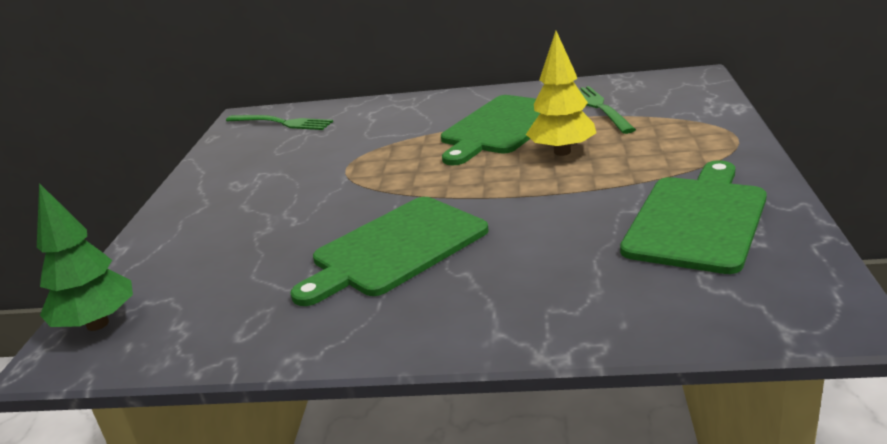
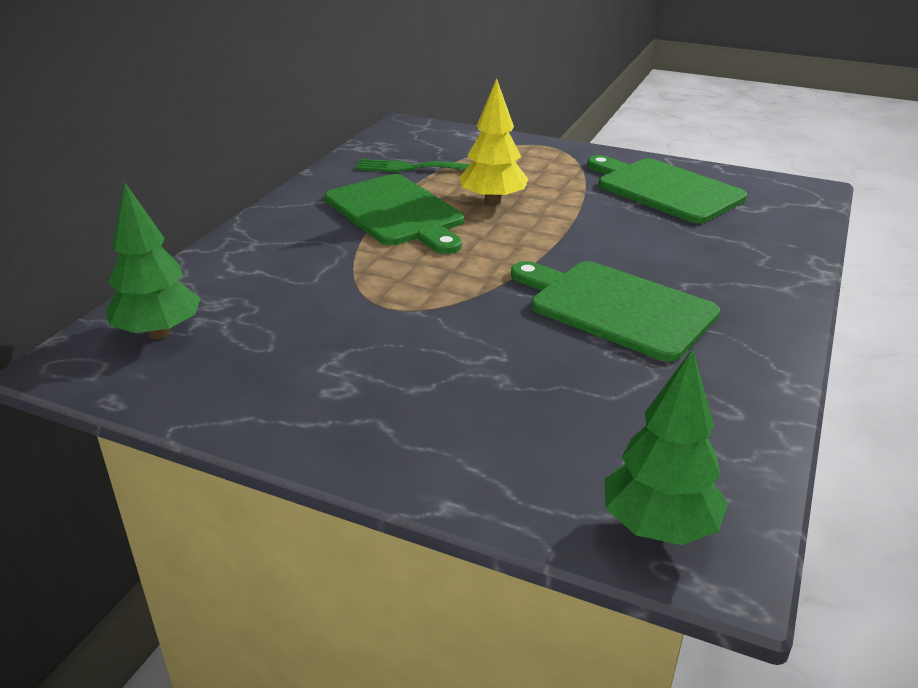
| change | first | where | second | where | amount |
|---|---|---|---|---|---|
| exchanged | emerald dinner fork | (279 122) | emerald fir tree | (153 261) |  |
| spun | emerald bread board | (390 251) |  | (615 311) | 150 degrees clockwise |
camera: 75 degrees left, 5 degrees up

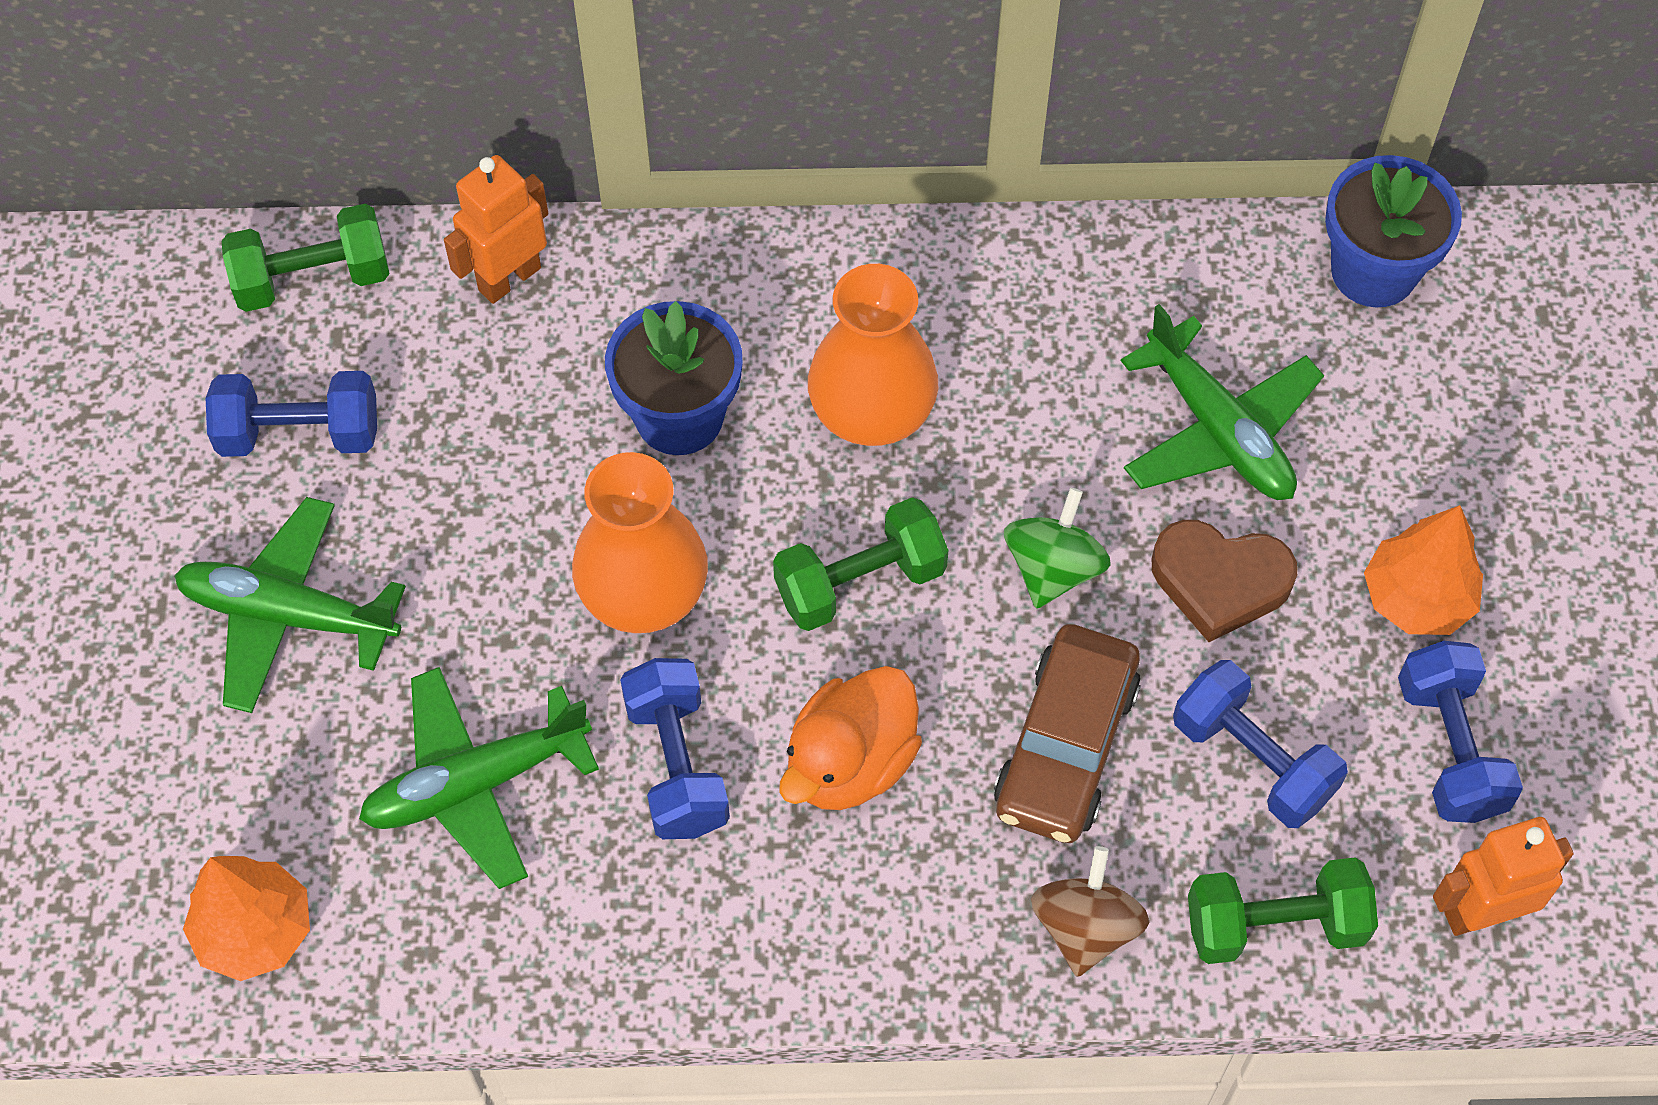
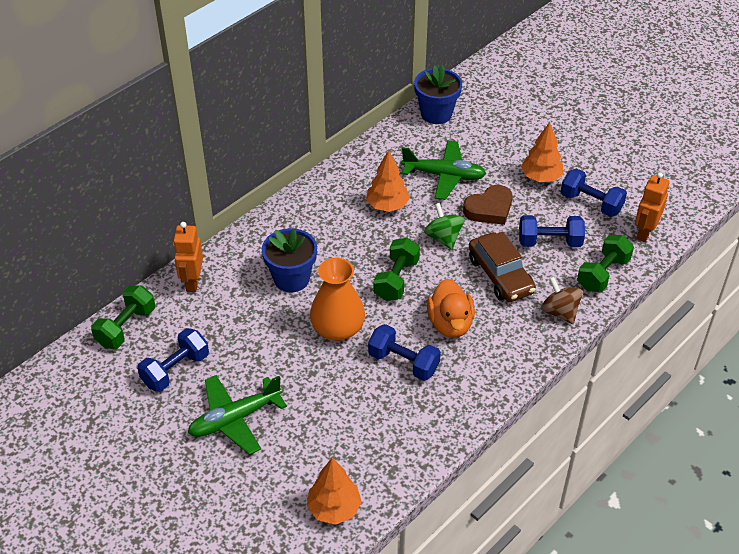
| change | first | where | second | where | amount |
|---|---|---|---|---|---|
| appeared |  |  | orange fir tree | (388 181) |  |
| missing | emerald plane | (479 778) |  |  |  |
| missing | orange flower vase | (873 355) |  |  |  |
camera: 45 degrees left, 15 degrees down

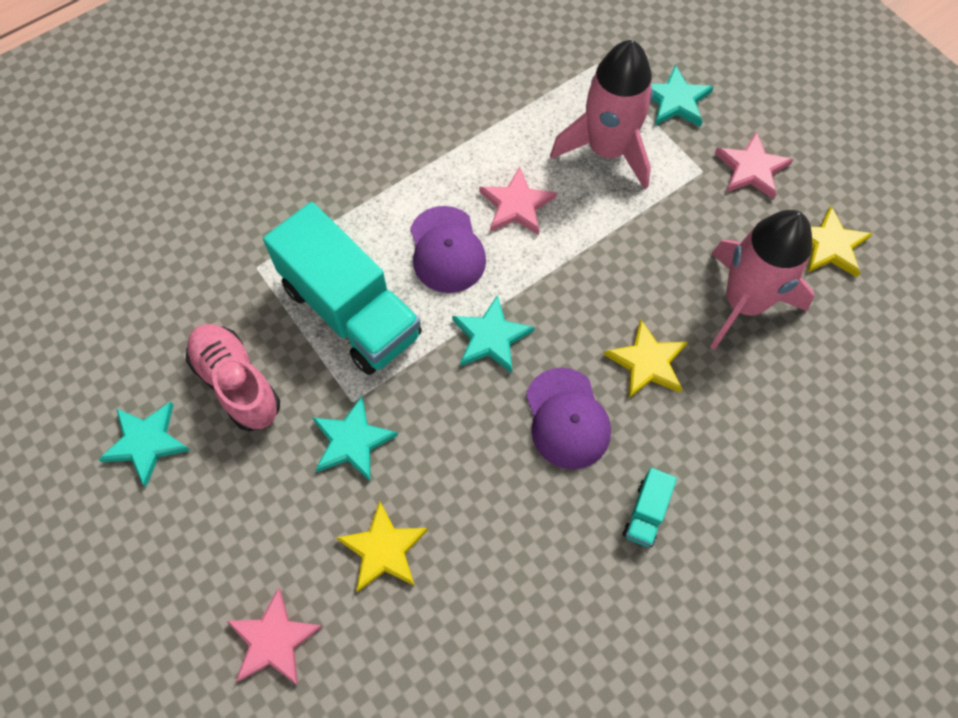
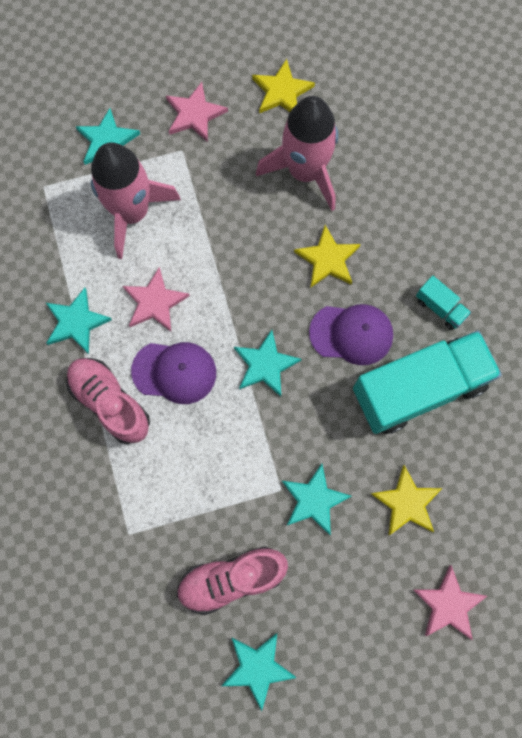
| change | first | where | second | where | amount |
|---|---|---|---|---|---|
| appeared |  |  | teal star | (79 321) |  |
| appeared |  |  | pink shoe | (108 401) |  |
| relocated | teal lorry | (342 288) |  | (427 382) |  |
camera: 70 degrees left, 10 degrees up

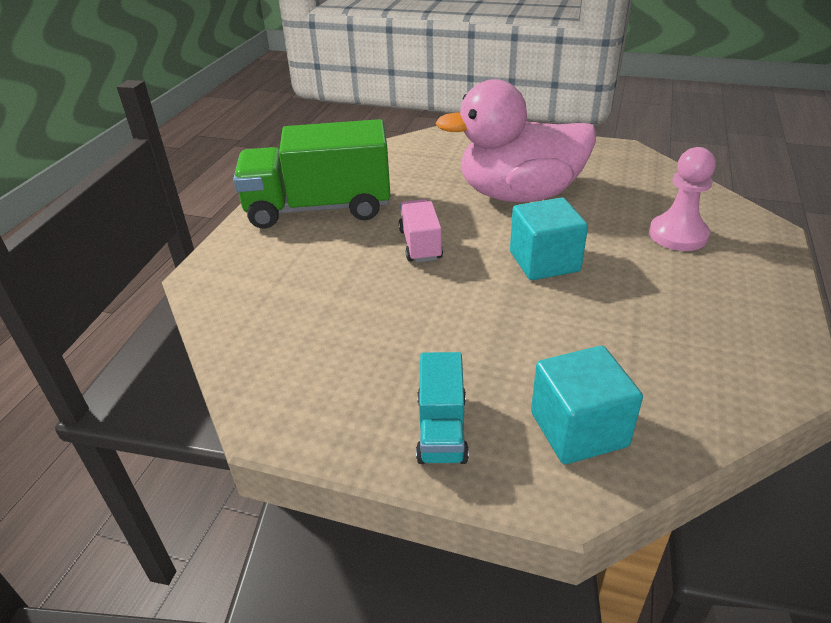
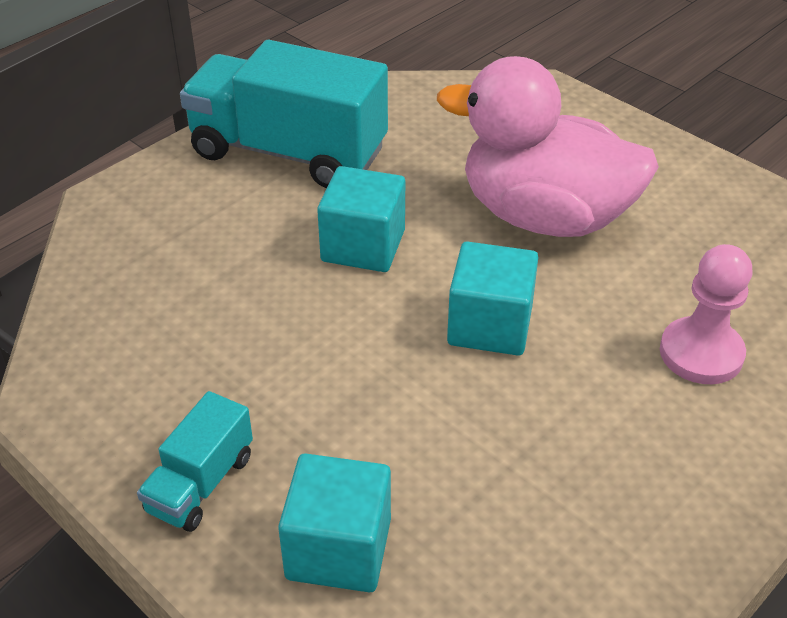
| change | first | where | second | where | amount |
|---|---|---|---|---|---|
| colour | emerald lorry | (311 174) | teal lorry | (284 114) |  |
| exchanged | pink lorry | (420 231) | teal cube | (361 219) |  |
camera: 25 degrees right, 5 degrees up

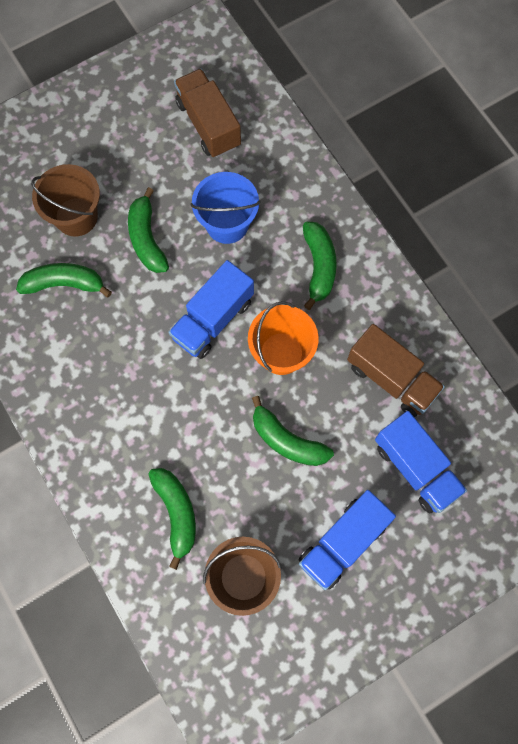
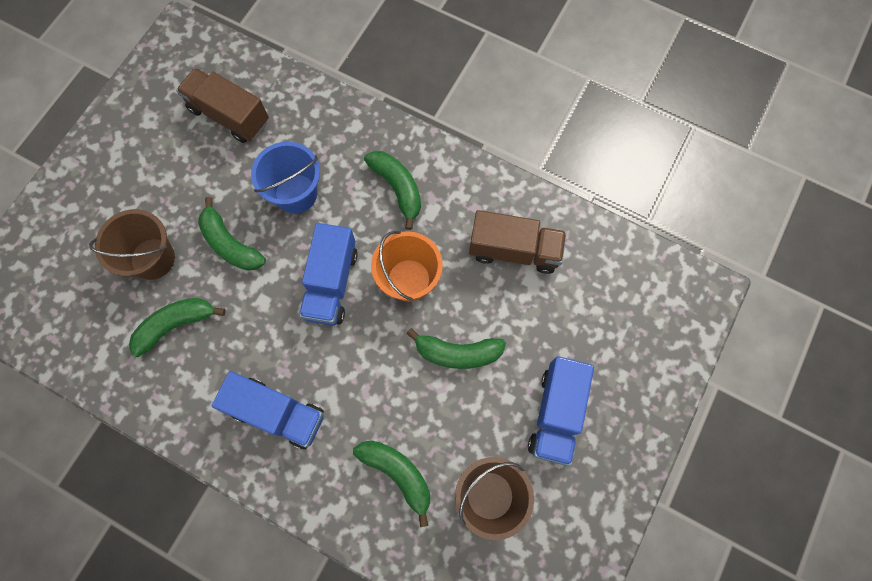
| change | first | where | second | where | amount |
|---|---|---|---|---|---|
| relocated | royal blue lorry | (421 462) |  | (268 410) |  |
camera: 30 degrees left, 0 degrees up

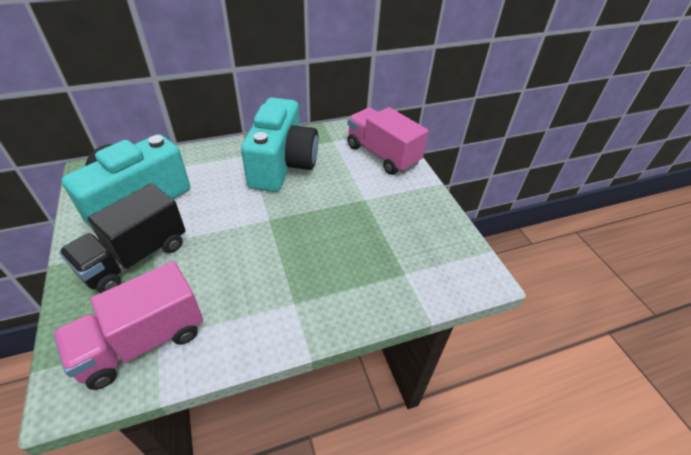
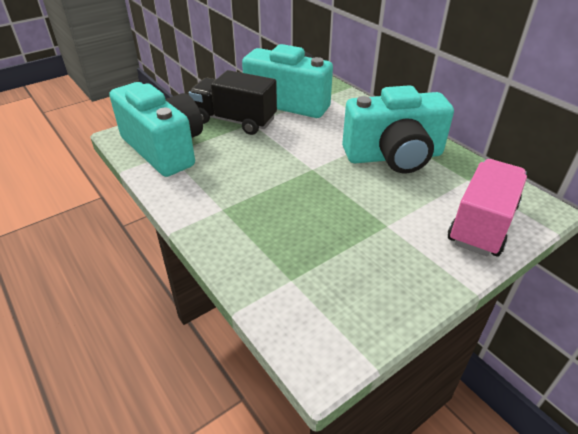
| change | first | where | second | where | amount |
|---|---|---|---|---|---|
| exchanged | pink lorry | (128 325) | teal camera | (156 129) |  |
camera: 75 degrees right, 5 degrees down

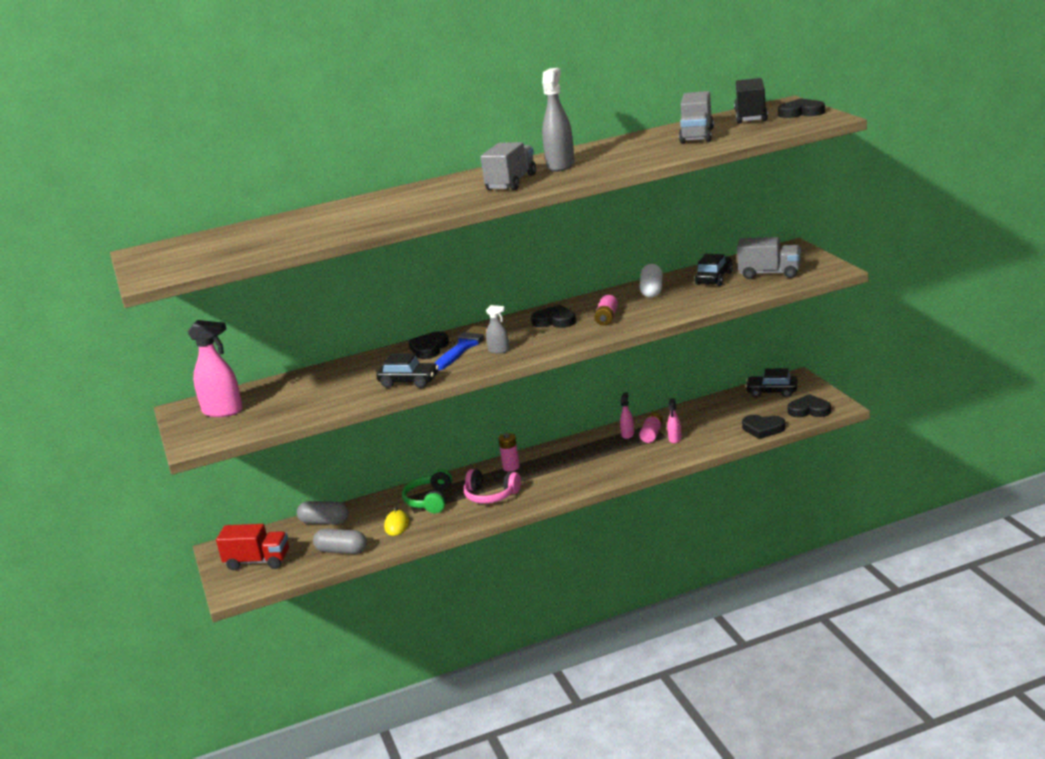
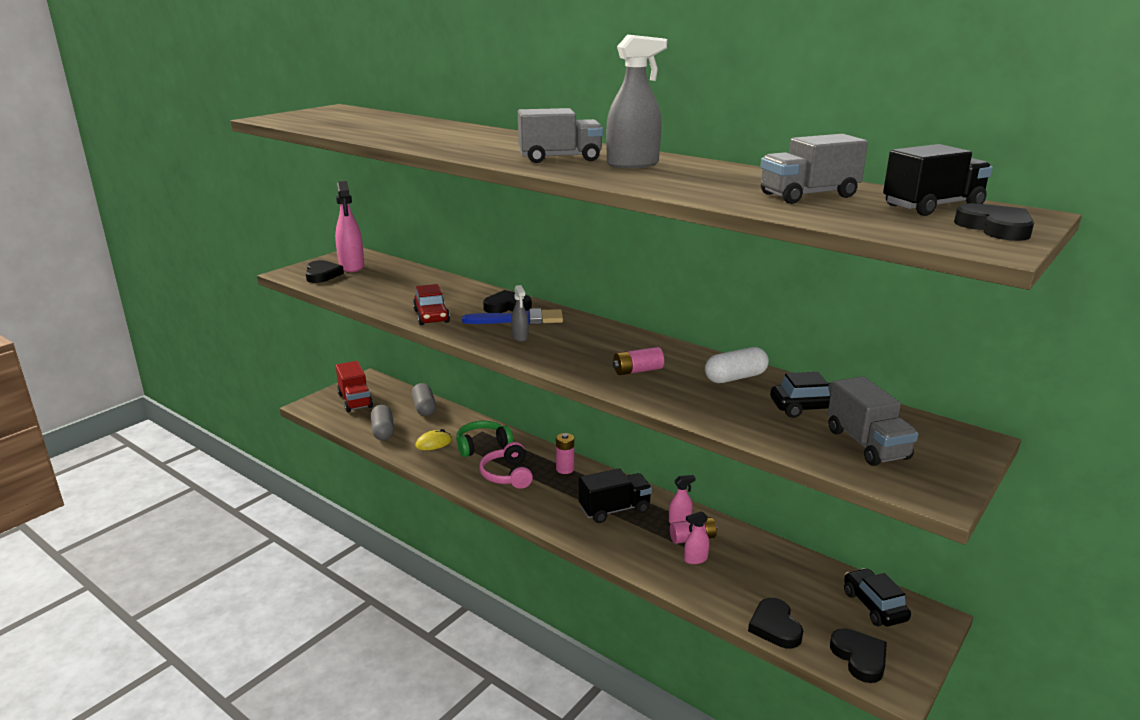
| change | first | where | second | where | amount |
|---|---|---|---|---|---|
| relocated | black heart shape | (553 316) |  | (324 271) |  |
| colour | black toy car | (407 371) | scarlet toy car | (431 304) |  |
| appeared |  |  | black lorry | (615 495) |  |
camera: 55 degrees right, 0 degrees up

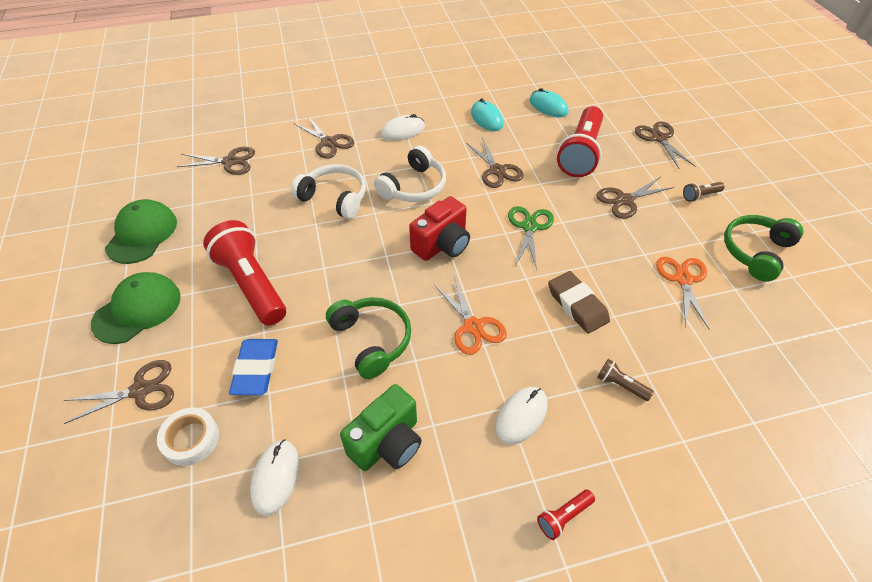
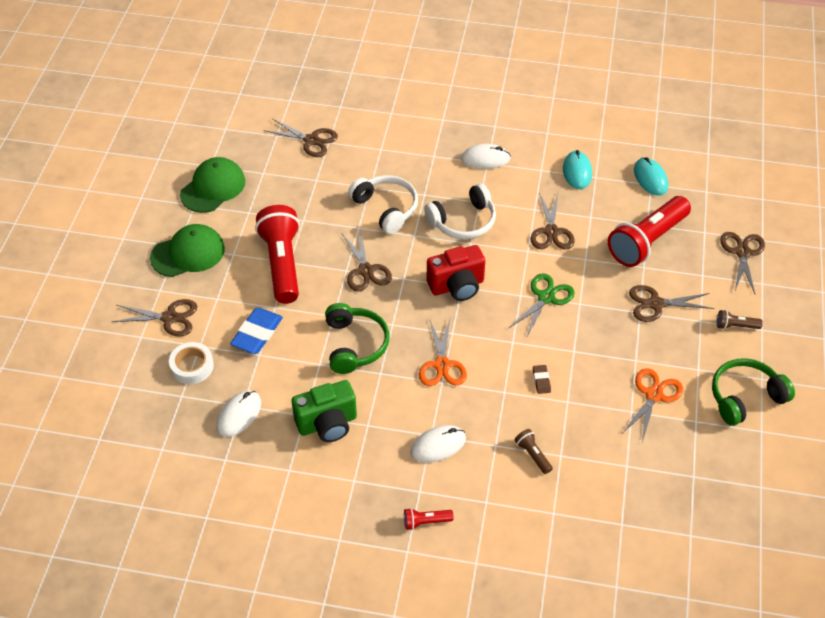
| change | first | where | second | where | amount |
|---|---|---|---|---|---|
| relocated | brown pair of scissors | (323 137) |  | (367 260) |  |
| size | brown pencil eraser | (579 302) |  | (542 379) | x0.50 |
camera: 25 degrees right, 0 degrees up

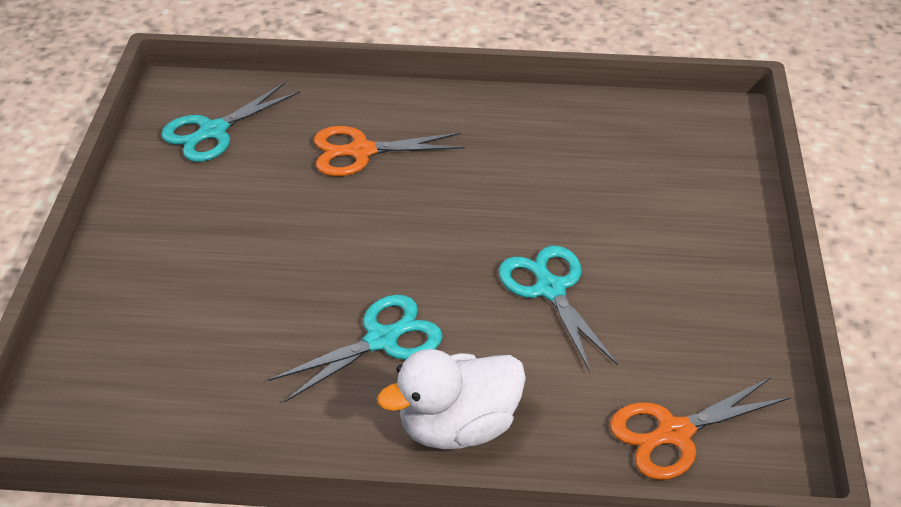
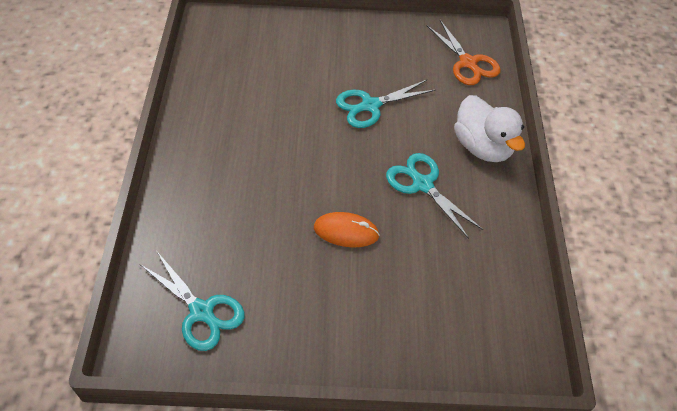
| change | first | where | second | where | amount |
|---|---|---|---|---|---|
| appeared |  |  | orange PC mouse | (347 229) |  |
| missing | orange pair of scissors | (389 151) |  |  |  |
camera: 95 degrees left, 10 degrees up

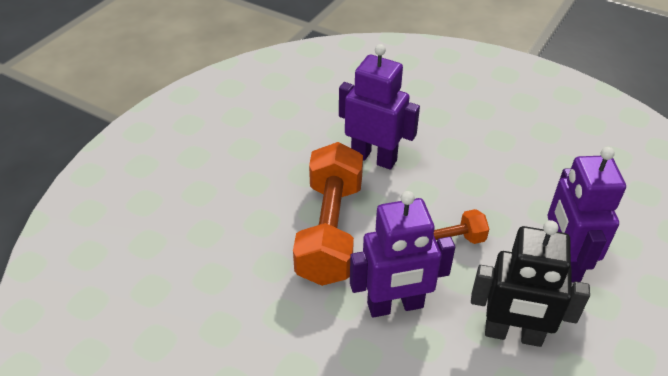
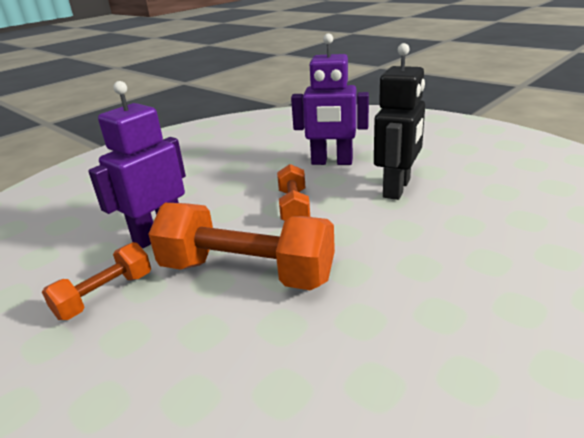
| change | first | where | second | where | amount |
|---|---|---|---|---|---|
| appeared |  |  | orange hand weight | (96 281) |  |
| missing | violet toy robot | (402 254) |  |  |  |
camera: 75 degrees left, 15 degrees down

